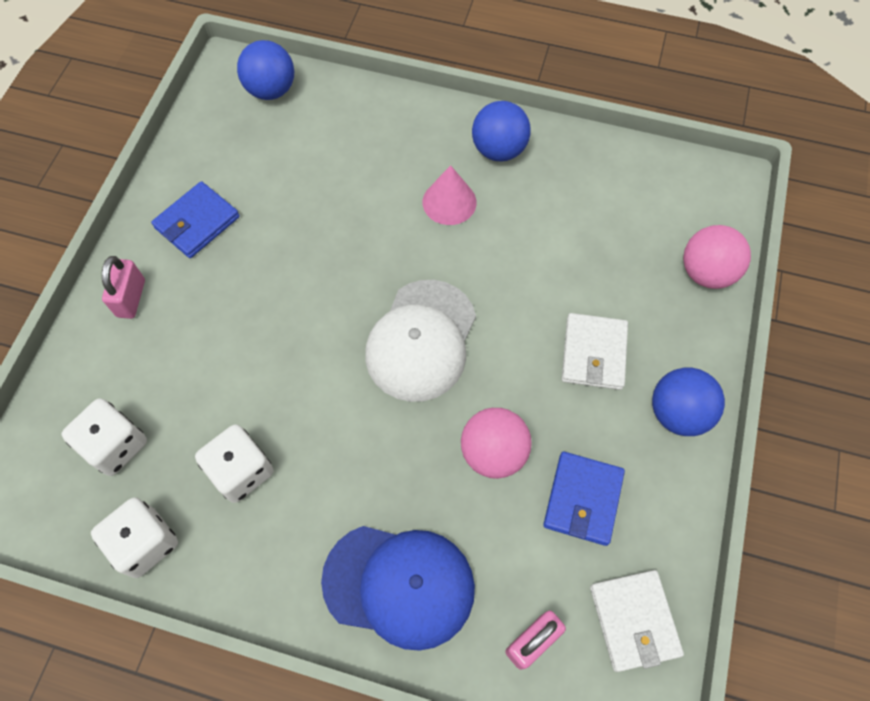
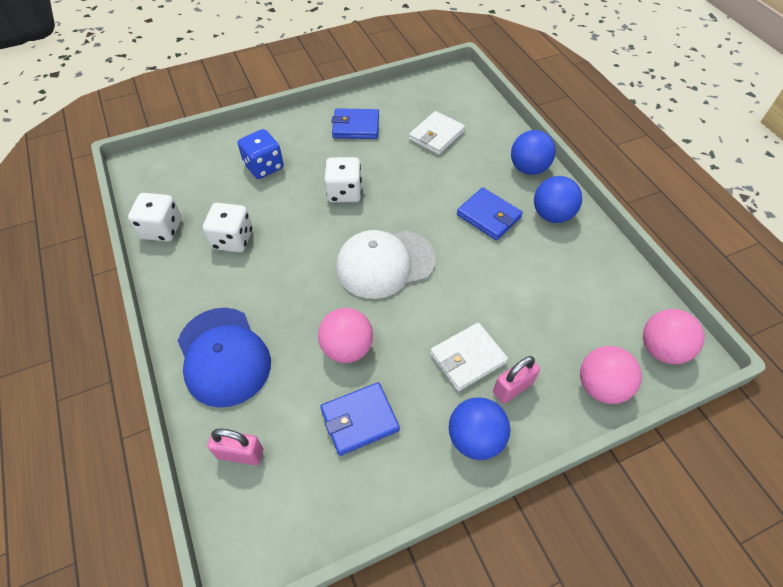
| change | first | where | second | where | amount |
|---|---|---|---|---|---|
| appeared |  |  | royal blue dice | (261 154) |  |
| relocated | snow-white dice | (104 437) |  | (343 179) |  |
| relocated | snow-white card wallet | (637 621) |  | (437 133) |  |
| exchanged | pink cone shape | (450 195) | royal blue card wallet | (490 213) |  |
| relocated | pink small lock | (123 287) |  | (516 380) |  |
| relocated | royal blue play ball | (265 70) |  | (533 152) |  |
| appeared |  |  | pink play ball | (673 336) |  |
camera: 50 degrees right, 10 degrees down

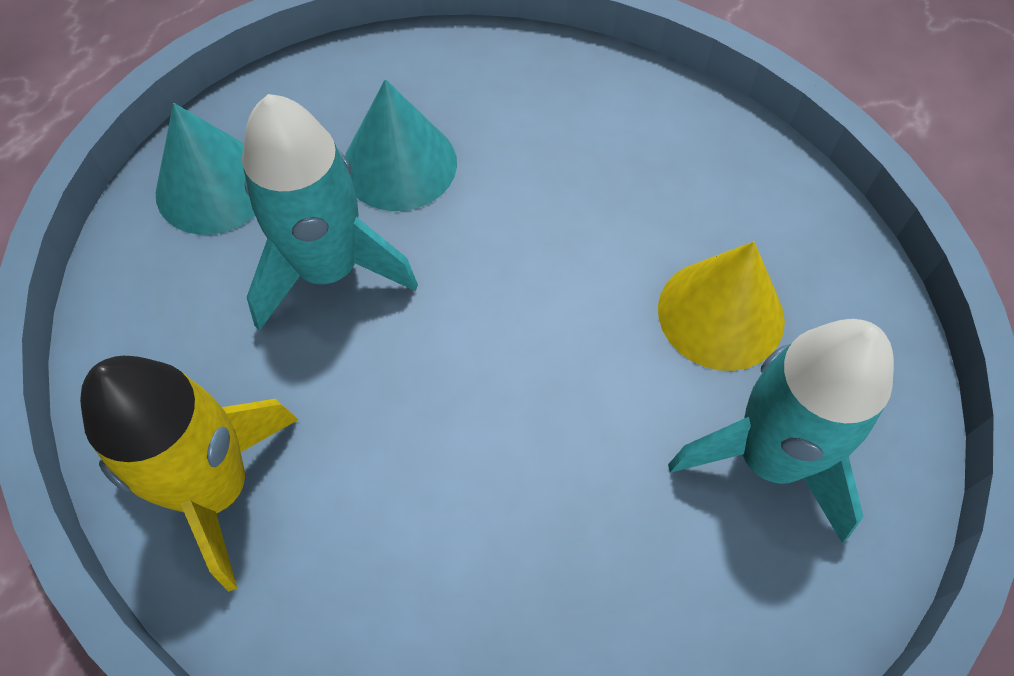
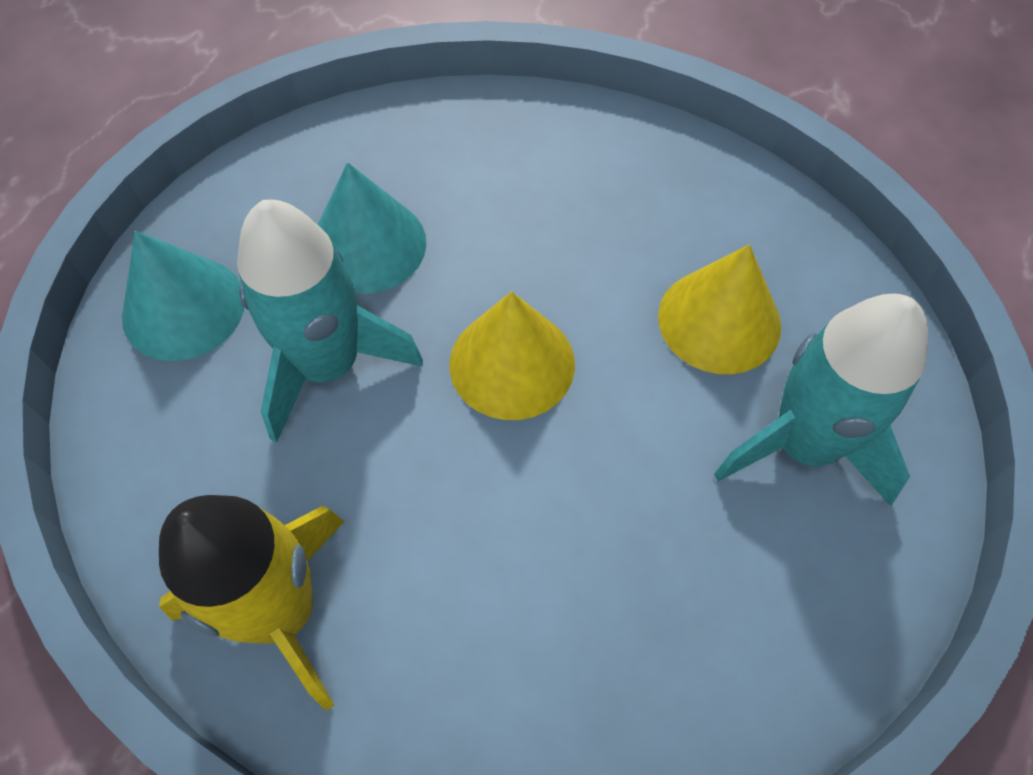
| change | first | where | second | where | amount |
|---|---|---|---|---|---|
| appeared |  |  | bright yellow cone shape | (512 355) |  |
camera: 15 degrees left, 0 degrees up

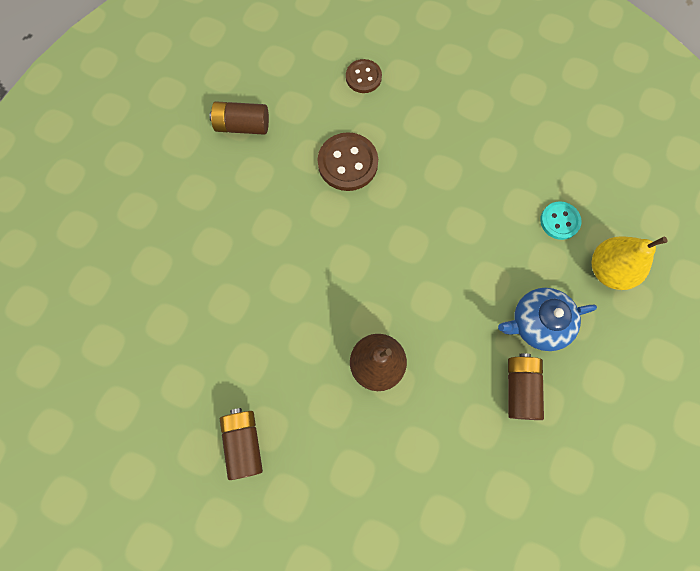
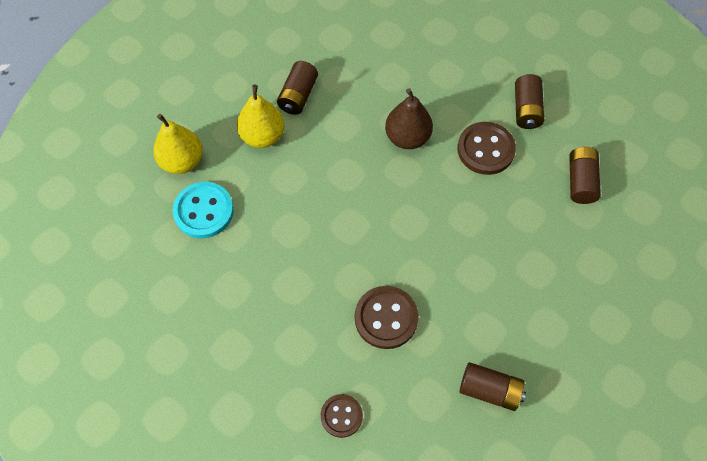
| change | first | where | second | where | amount |
|---|---|---|---|---|---|
| size | teal button | (561 220) |  | (203 210) | x1.59 |
| exchanged | royal blue tea pot | (547 319) | bright yellow toy pear | (260 116) |  |
| appeared |  |  | brown button | (486 148) |  |
| appeared |  |  | brown power cell | (585 175) |  |
camera: 165 degrees left, 10 degrees down

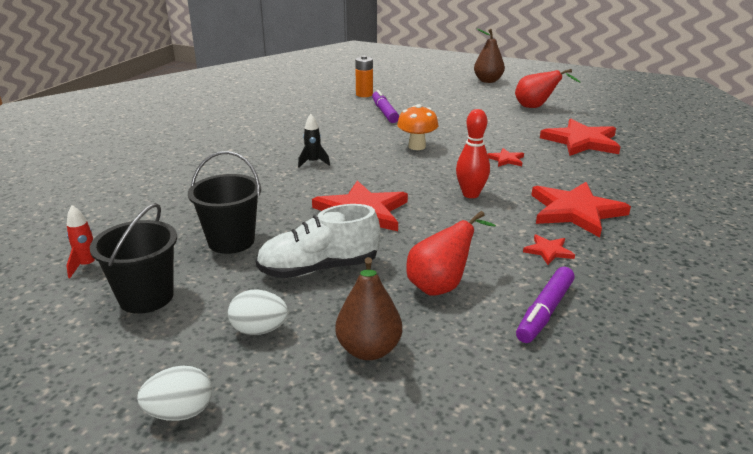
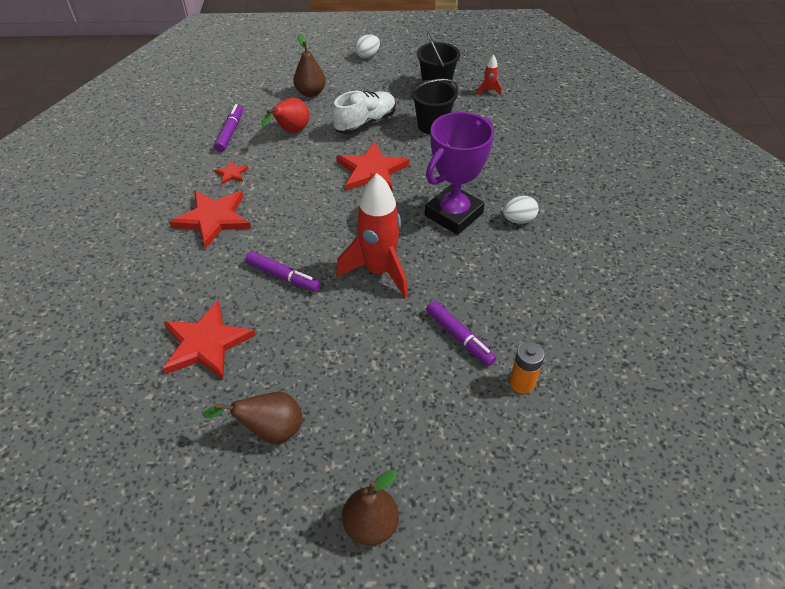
| change | first | where | second | where | amount |
|---|---|---|---|---|---|
| colour | scarlet toy pear | (548 88) | brown toy pear | (252 418) |  |
| exchanged | scarlet star | (505 157) | violet felt pen | (282 271) |  |
| exchanged | orange mushroom | (418 127) | scarlet rocket | (372 235) |  |
| exchanged | black rocket | (314 141) | violet trophy | (459 173) |  |
| relocated | snow-white egg | (258 312) |  | (521 210) |  |
| missing | scarlet skittle | (473 153) |  |  |  |
camera: 155 degrees right, 20 degrees up

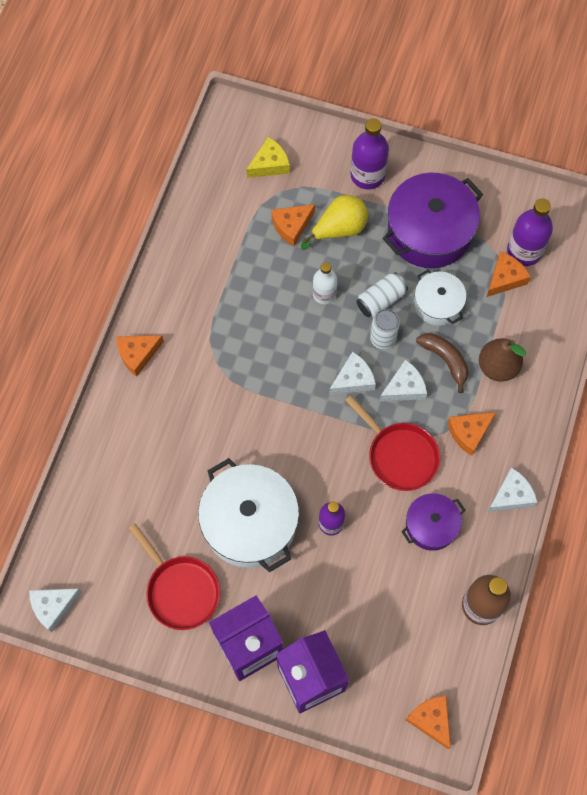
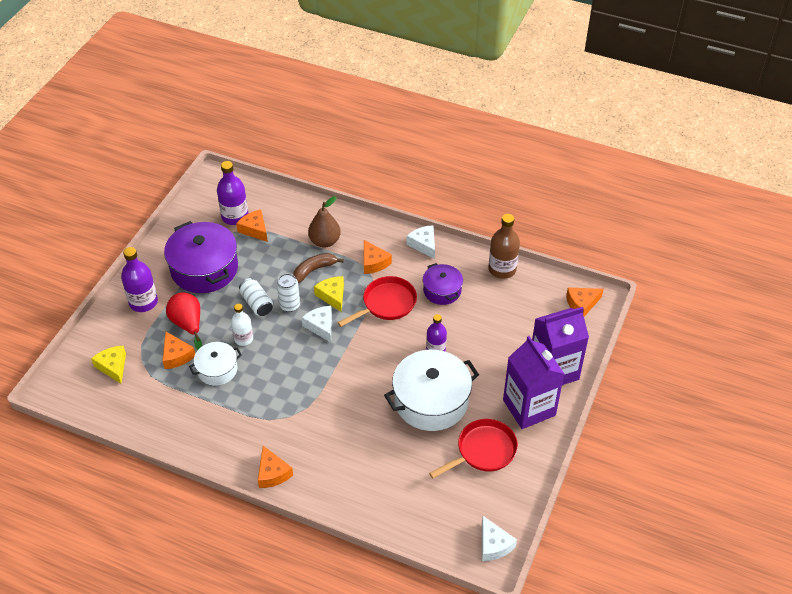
| change | first | where | second | where | amount |
|---|---|---|---|---|---|
| colour | bright yellow toy pear | (334 222) | scarlet toy pear | (184 321) |  |
| relocated | snow-white pot | (440 298) |  | (215 364) |  |
| colour | snow-white cheese wedge | (403 380) | bright yellow cheese wedge | (329 294) |  |
camera: 85 degrees left, 20 degrees down

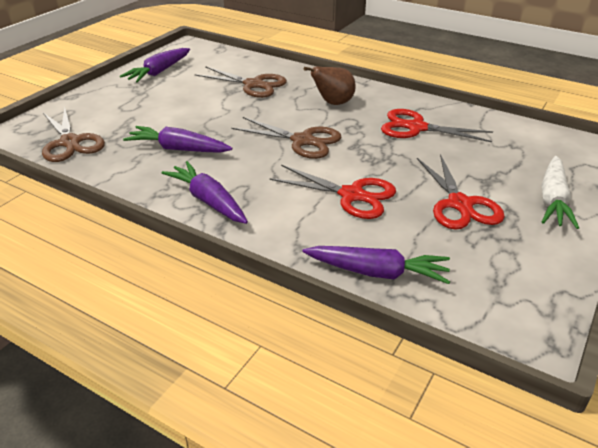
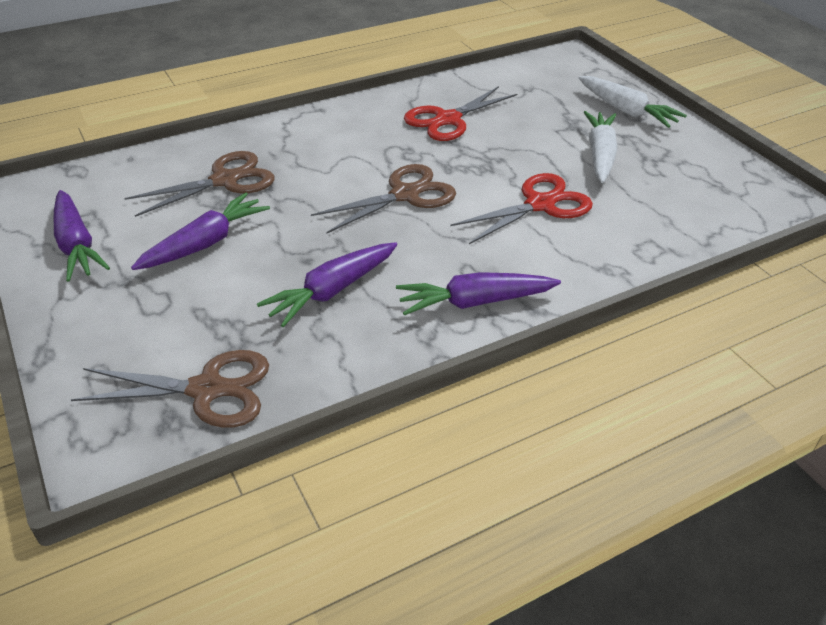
| change | first | where | second | where | amount |
|---|---|---|---|---|---|
| relocated | violet root vegetable | (376 265) |  | (200 231) |  |
| exchanged | scarlet pair of scissors | (461 192) | snow-white root vegetable | (601 147) |  |
| missing | brown toy pear | (330 85) |  |  |  |
camera: 60 degrees left, 5 degrees up

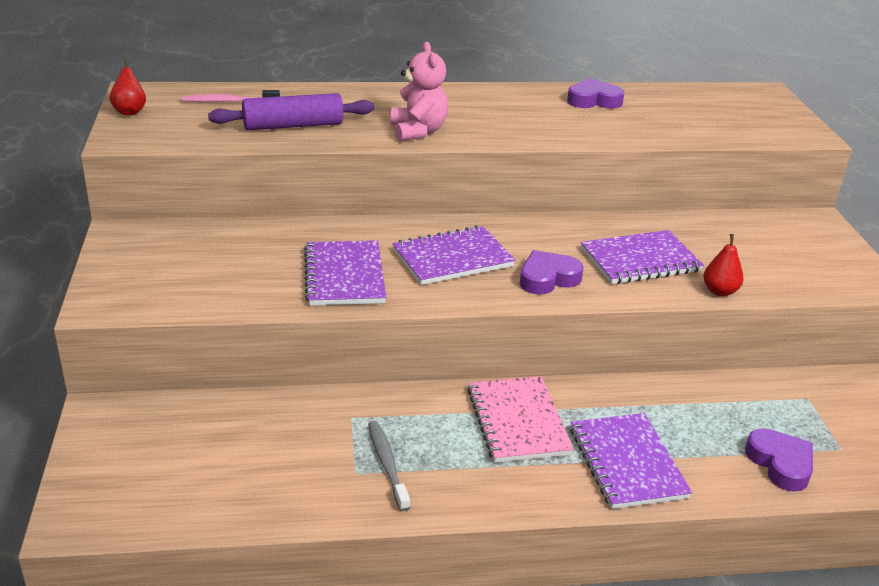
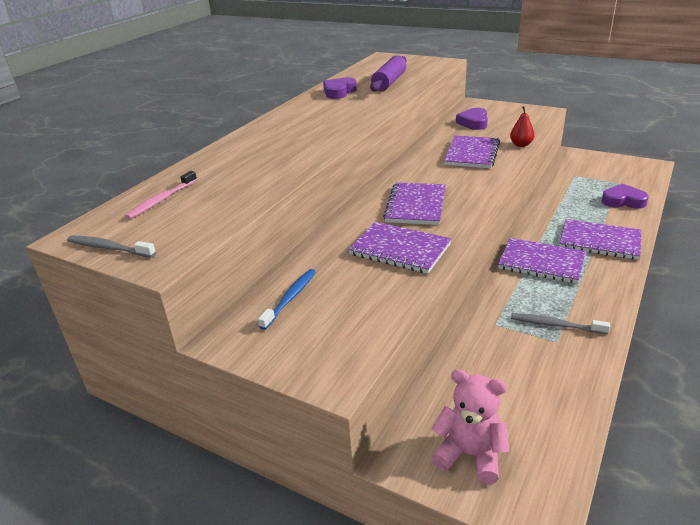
| change | first | where | second | where | amount |
|---|---|---|---|---|---|
| exchanged | scarlet toy pear | (128 88) | gray dental brush | (111 246) |  |
| appeared |  |  | royal blue dental brush | (287 299) |  |
| relocated | violet rolling pin | (291 111) |  | (388 73) |  |
| relocated | pink teddy | (419 91) |  | (470 426) |  |
| relocated | violet heart shape | (551 272) |  | (472 119) |  |
| colour | pink notebook | (520 419) | violet notebook | (542 261) |  |
camera: 50 degrees left, 0 degrees up

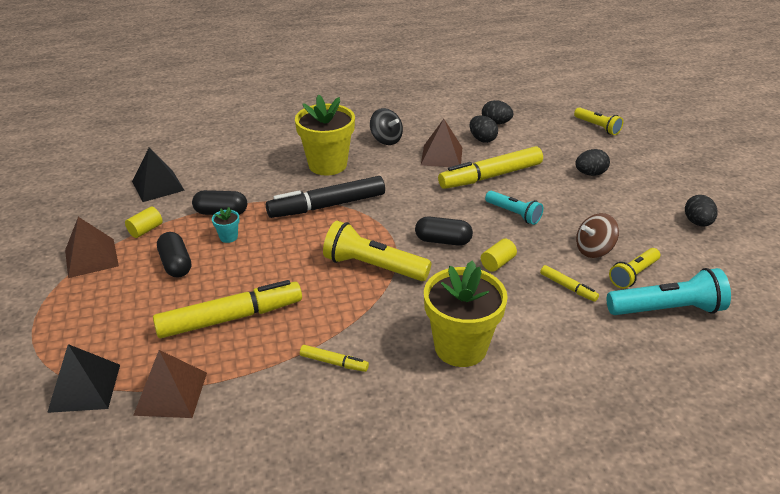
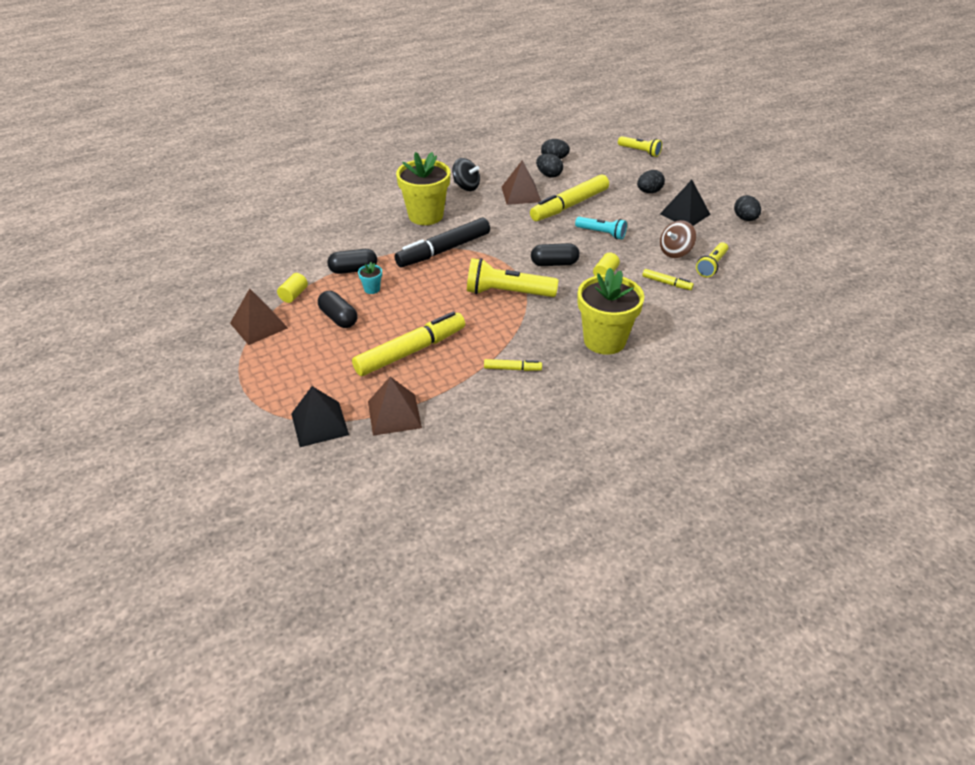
| change | first | where | second | where | amount |
|---|---|---|---|---|---|
| relocated | black pyramid | (158 174) |  | (685 203) |  |
| missing | teal torch | (669 291) |  |  |  |
camera: 15 degrees left, 5 degrees up

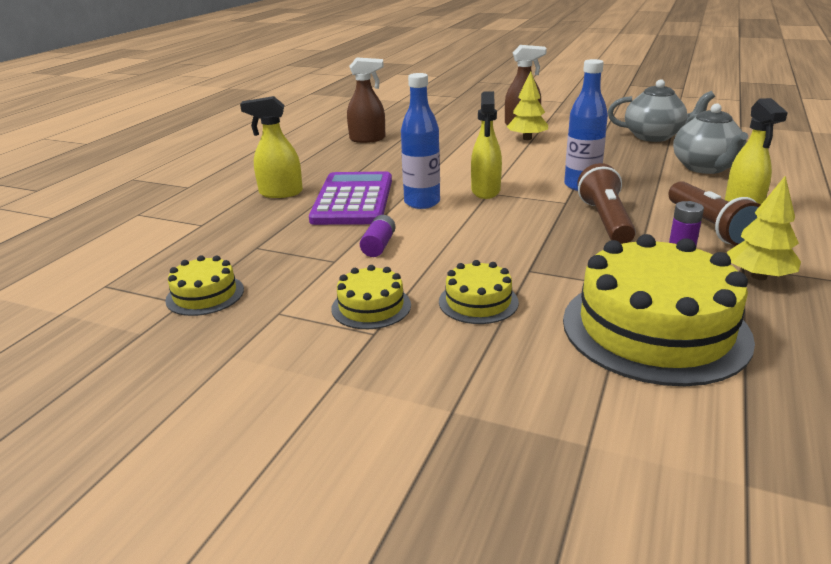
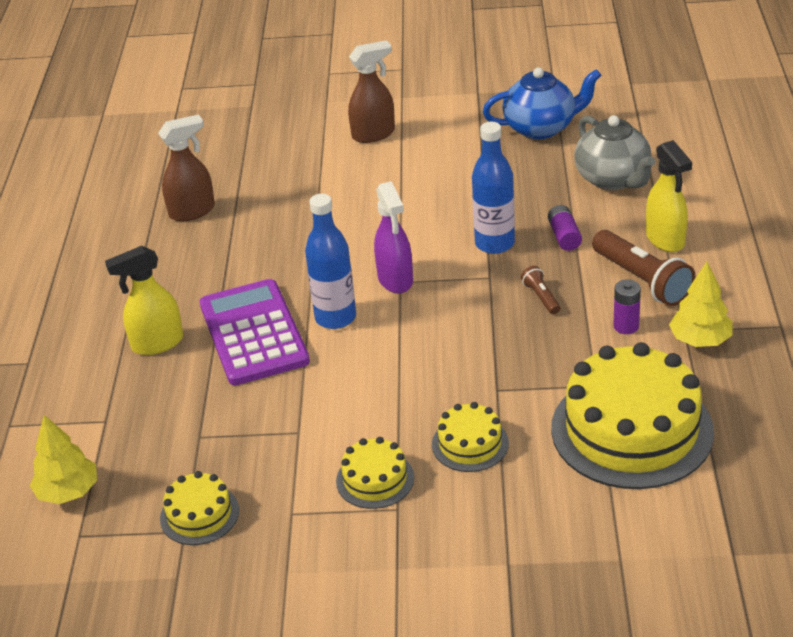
| change | first | where | second | where | amount |
|---|---|---|---|---|---|
| relocated | bright yellow fir tree | (527 105) |  | (63 459) |  |
| colour | bright yellow sprayer | (486 145) | violet sprayer | (393 237) |  |
| colour | gray tea pot | (661 110) | royal blue tea pot | (542 103) |  |
| size | brown torch | (606 203) |  | (540 290) | x0.49 |
| relocated | violet power cell | (377 236) |  | (565 228) |  |
camera: 20 degrees left, 10 degrees up

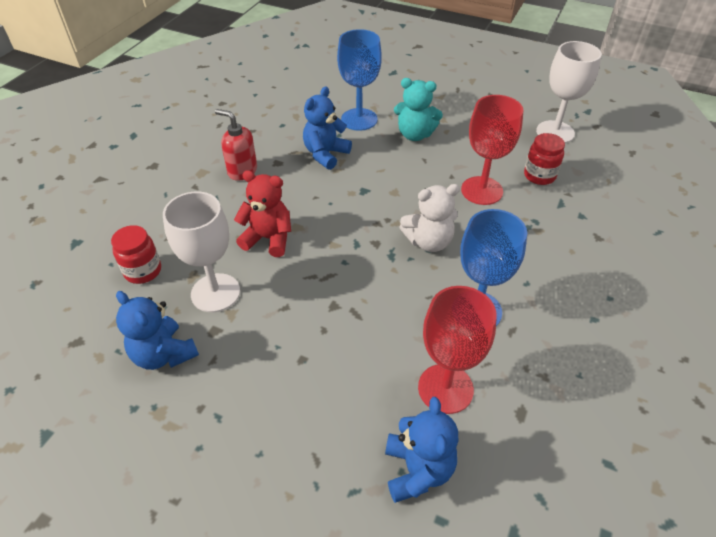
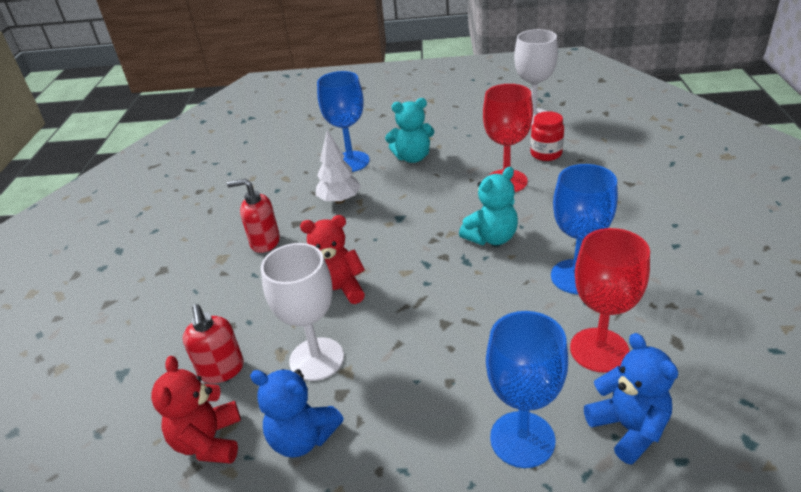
| change | first | where | second | where | amount |
|---|---|---|---|---|---|
| appeared |  |  | scarlet teddy | (196 410) |  |
| exchanged | scarlet jar | (136 254) | scarlet soap dispenser | (213 343) |  |
| exchanged | royal blue teddy | (327 128) | snow-white fir tree | (338 167) |  |
| colour | snow-white teddy | (429 218) | teal teddy | (488 206) |  |
| appeared |  |  | royal blue wine glass | (527 389) |  |
camera: 20 degrees left, 10 degrees down

